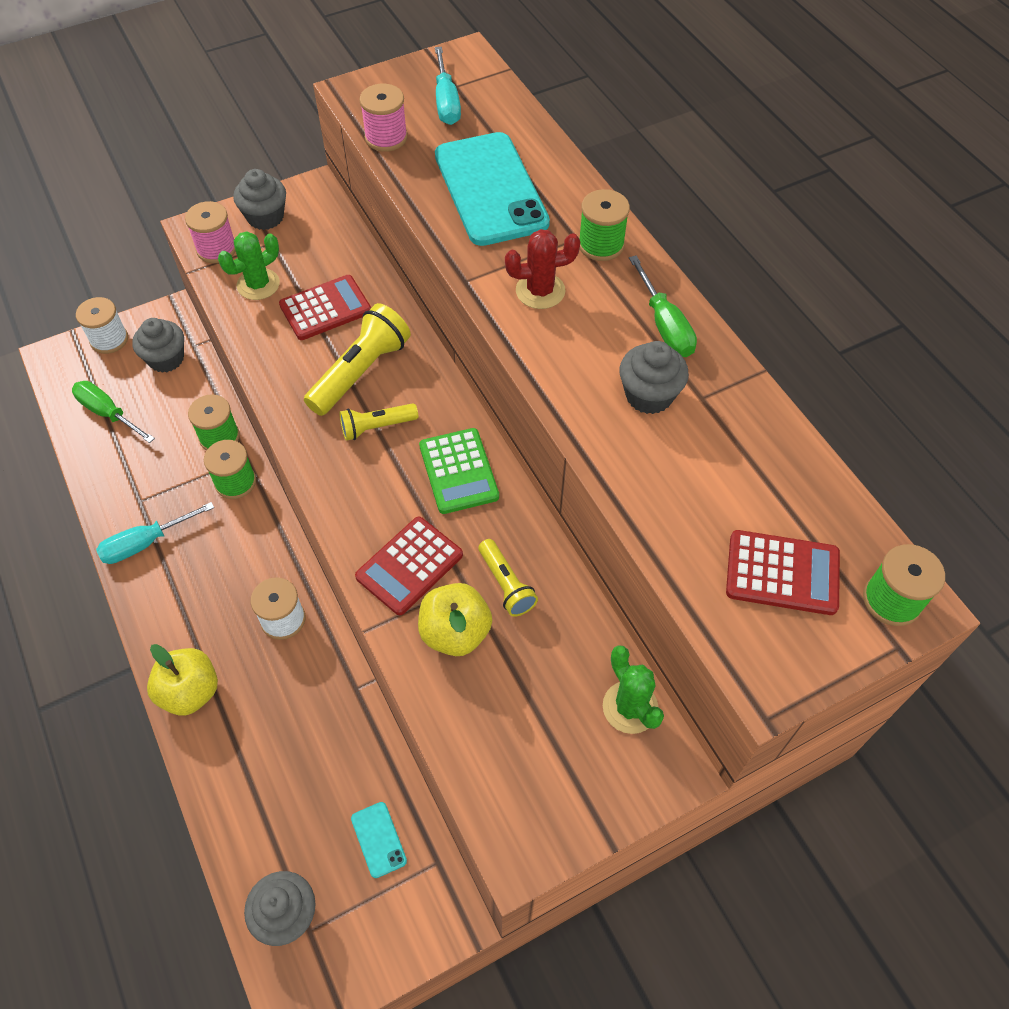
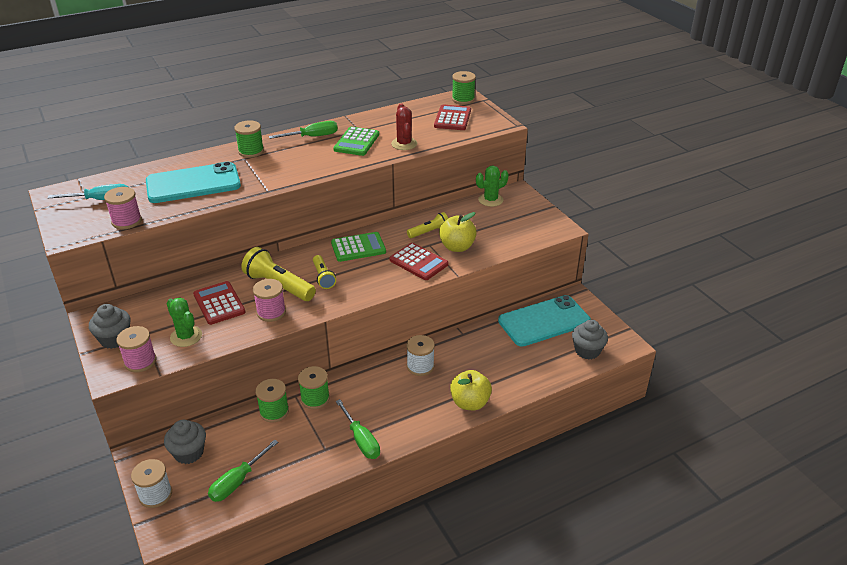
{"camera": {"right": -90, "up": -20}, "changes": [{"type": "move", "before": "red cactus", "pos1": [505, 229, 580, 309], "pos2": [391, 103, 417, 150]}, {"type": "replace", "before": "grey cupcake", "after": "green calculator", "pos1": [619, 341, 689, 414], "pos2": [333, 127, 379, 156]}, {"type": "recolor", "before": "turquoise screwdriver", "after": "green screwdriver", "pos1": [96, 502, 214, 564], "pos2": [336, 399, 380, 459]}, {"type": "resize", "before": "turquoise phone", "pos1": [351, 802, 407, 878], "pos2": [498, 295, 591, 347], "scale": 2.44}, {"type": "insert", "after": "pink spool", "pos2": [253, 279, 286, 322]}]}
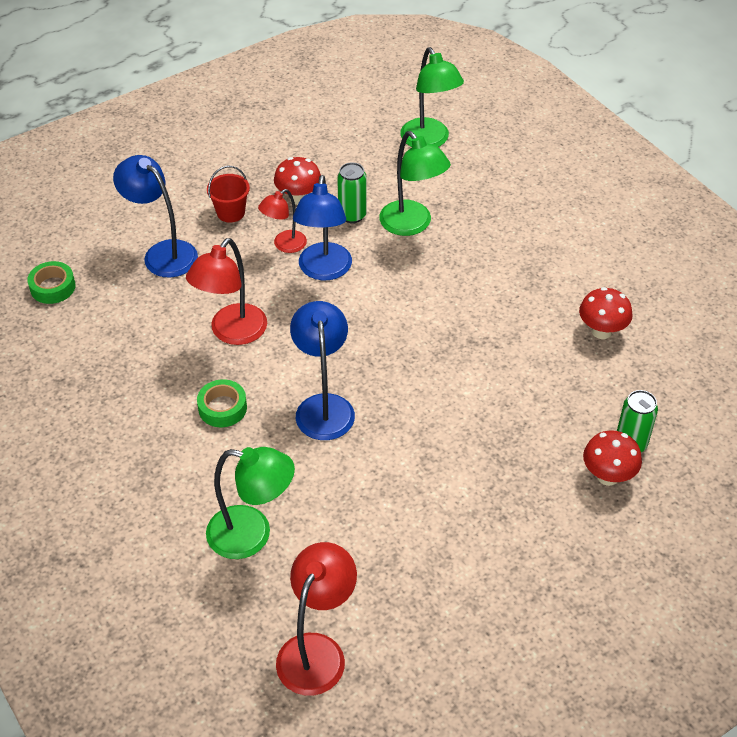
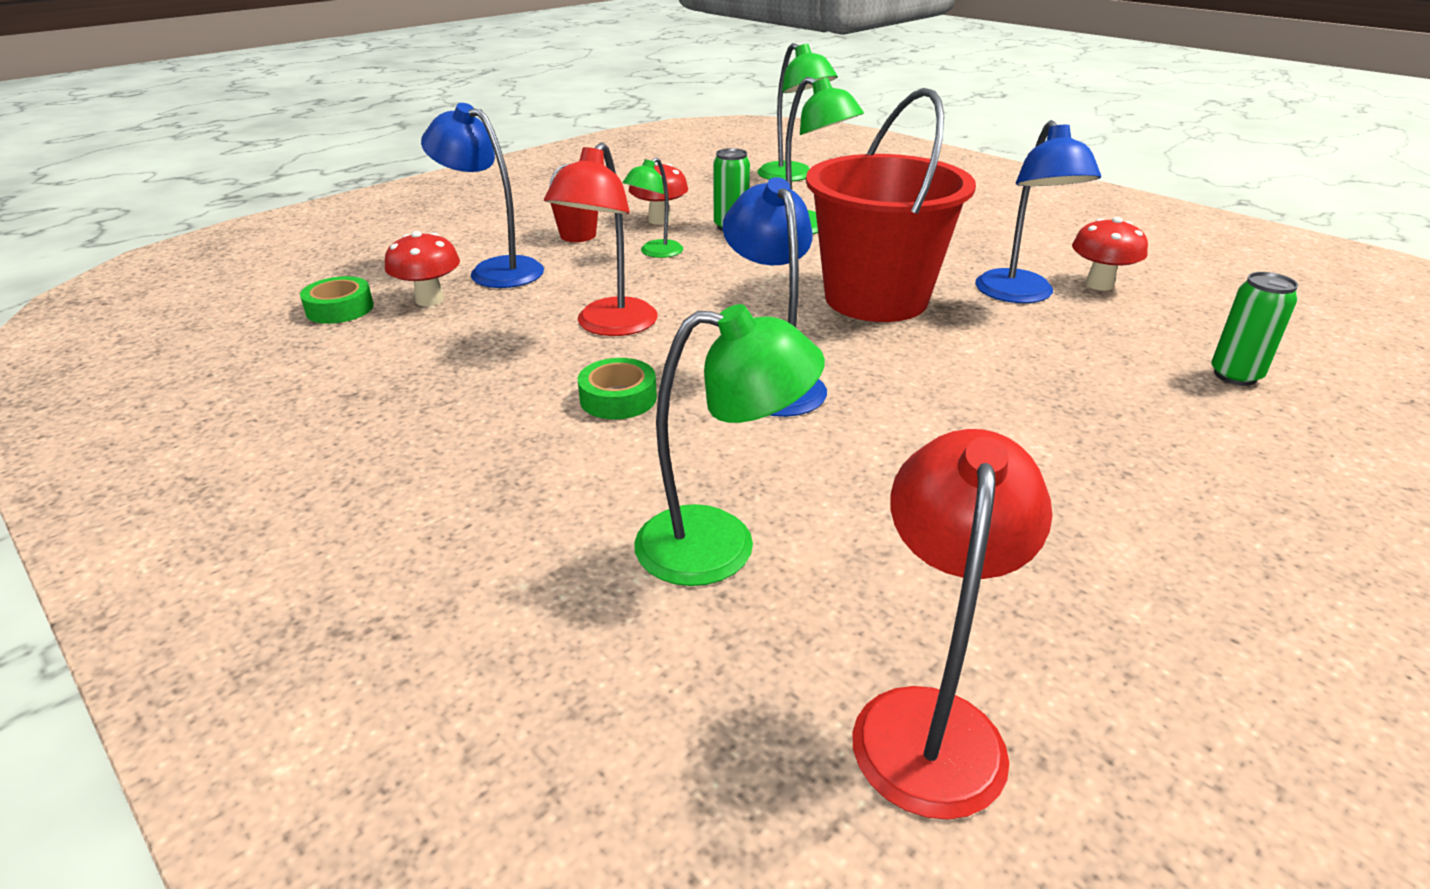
{"camera": {"right": -10, "up": -15}, "changes": [{"type": "move", "before": "blue lamp", "pos1": [293, 175, 352, 280], "pos2": [975, 120, 1101, 303]}, {"type": "recolor", "before": "red lamp", "after": "green lamp", "pos1": [258, 189, 307, 253], "pos2": [623, 157, 683, 258]}, {"type": "move", "before": "red mushroom", "pos1": [583, 430, 642, 486], "pos2": [385, 231, 460, 306]}, {"type": "insert", "after": "red bucket", "pos2": [806, 88, 976, 322]}]}
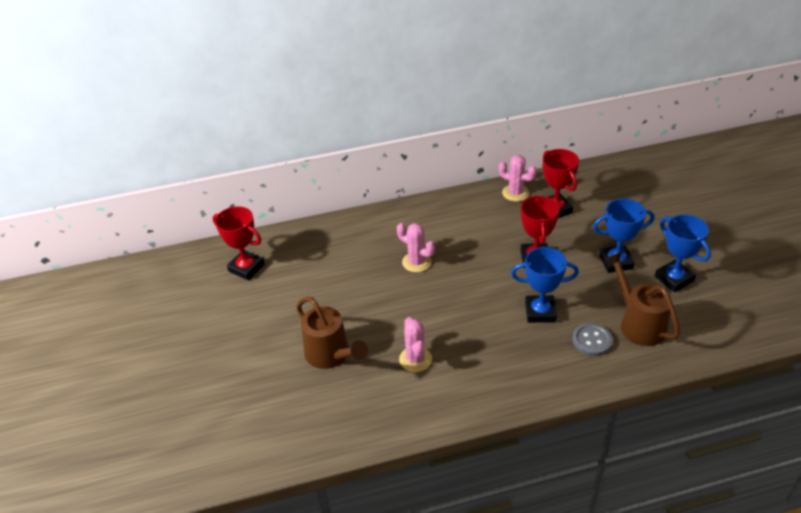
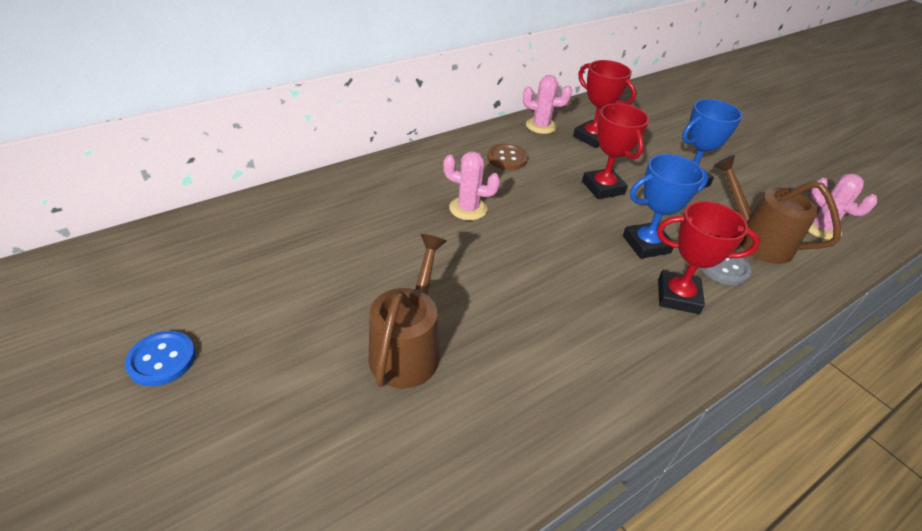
{"camera": {"right": -25, "up": 0}, "changes": [{"type": "move", "before": "red trophy", "pos1": [213, 206, 264, 280], "pos2": [657, 201, 760, 314]}, {"type": "delete", "before": "blue trophy", "pos1": [655, 214, 711, 292]}, {"type": "rotate", "before": "brown watering can", "pos1": [296, 296, 368, 369], "pos2": [369, 234, 447, 388], "turn": -105}, {"type": "move", "before": "pink cactus", "pos1": [399, 317, 432, 372], "pos2": [808, 174, 877, 240]}, {"type": "insert", "after": "brown button", "pos2": [487, 144, 528, 170]}, {"type": "insert", "after": "blue button", "pos2": [125, 331, 196, 386]}]}
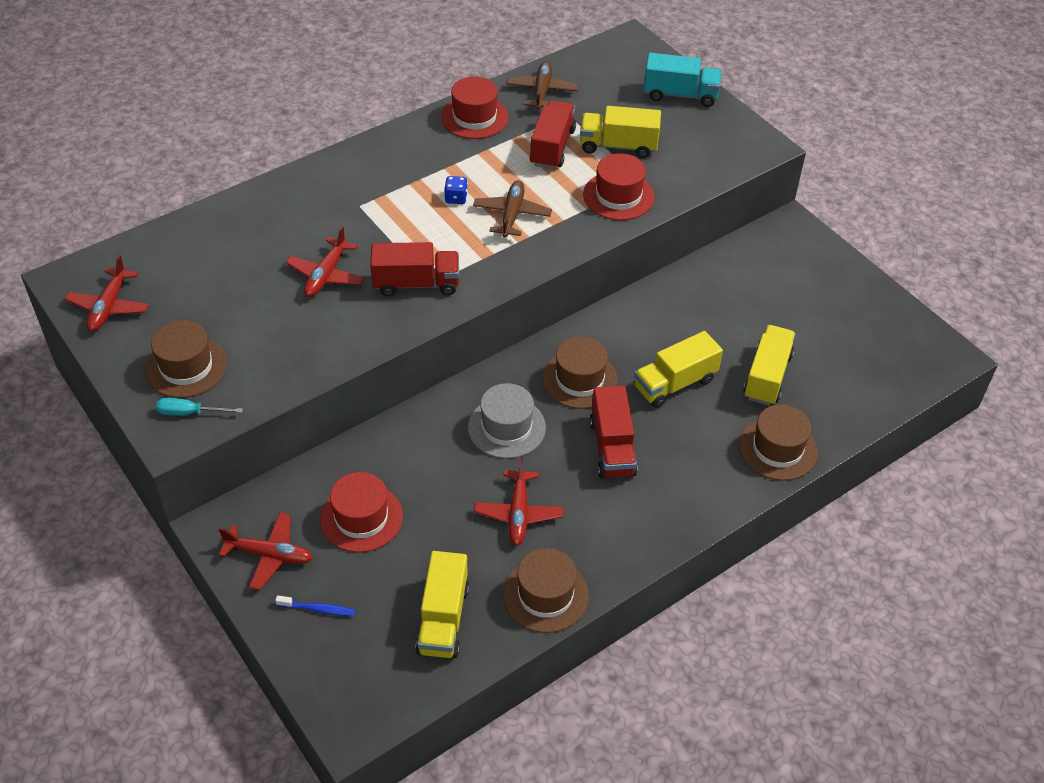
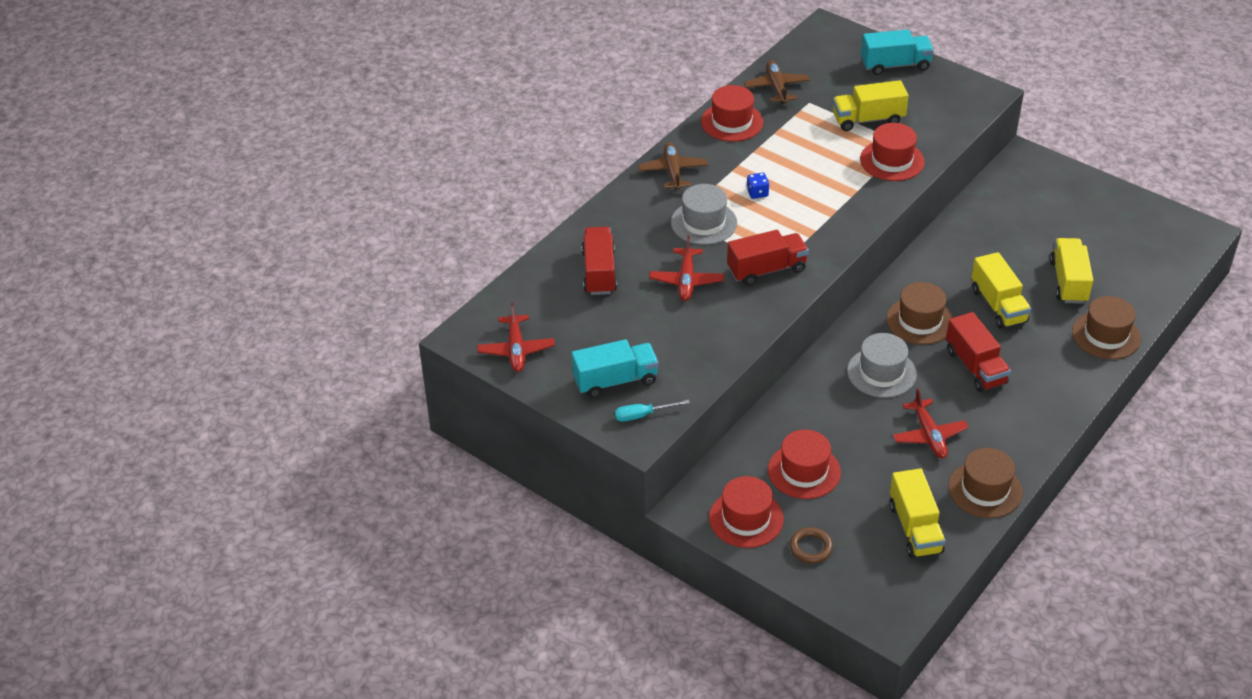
{"camera": {"right": -15, "up": -5}, "changes": [{"type": "move", "before": "red truck", "pos1": [530, 100, 576, 169], "pos2": [582, 227, 617, 295]}, {"type": "move", "before": "brown plane", "pos1": [473, 180, 552, 238], "pos2": [638, 142, 708, 190]}, {"type": "replace", "before": "brown hat", "after": "turquoise truck", "pos1": [145, 320, 227, 398], "pos2": [572, 339, 659, 398]}, {"type": "rotate", "before": "yellow truck", "pos1": [634, 331, 723, 408], "pos2": [971, 252, 1031, 329], "turn": -60}, {"type": "replace", "before": "red plane", "after": "red hat", "pos1": [218, 512, 312, 590], "pos2": [709, 476, 784, 548]}, {"type": "replace", "before": "blue toothbrush", "after": "brown ring", "pos1": [275, 595, 356, 616], "pos2": [790, 527, 833, 563]}, {"type": "insert", "after": "grey hat", "pos2": [671, 184, 737, 245]}]}
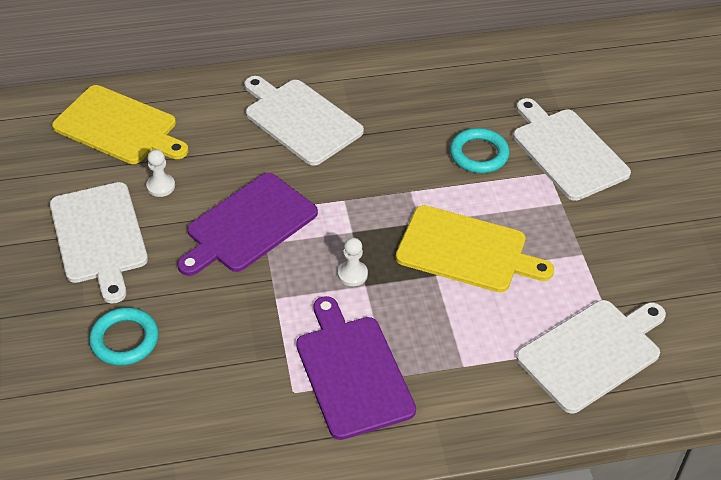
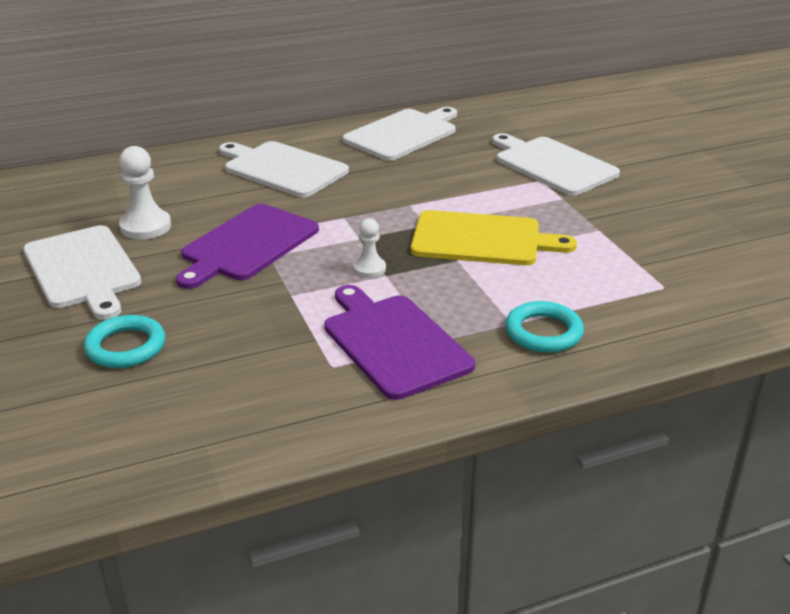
{"camera": {"right": -10, "up": -15}, "changes": [{"type": "delete", "before": "yellow cutting board", "pos1": [52, 85, 188, 164]}, {"type": "move", "before": "turquoise ring", "pos1": [450, 128, 510, 173], "pos2": [505, 301, 584, 353]}, {"type": "resize", "before": "white pawn", "pos1": [146, 149, 175, 197], "pos2": [119, 146, 171, 240], "scale": 1.65}, {"type": "move", "before": "white cutting board", "pos1": [516, 300, 666, 413], "pos2": [342, 107, 457, 161]}]}
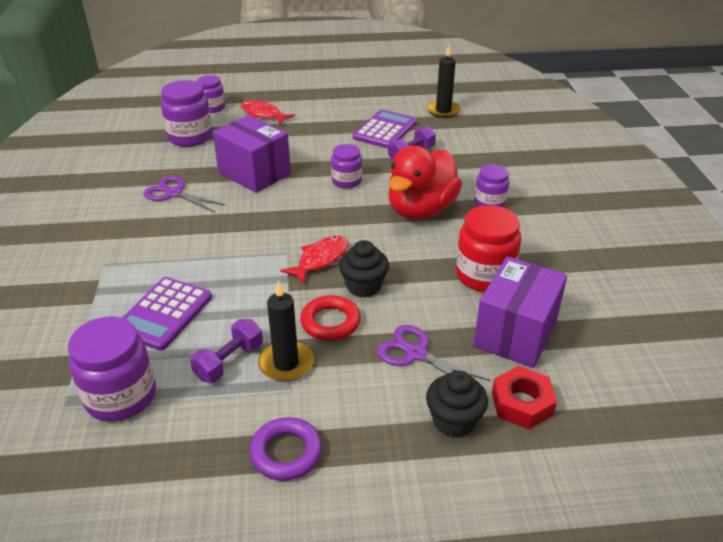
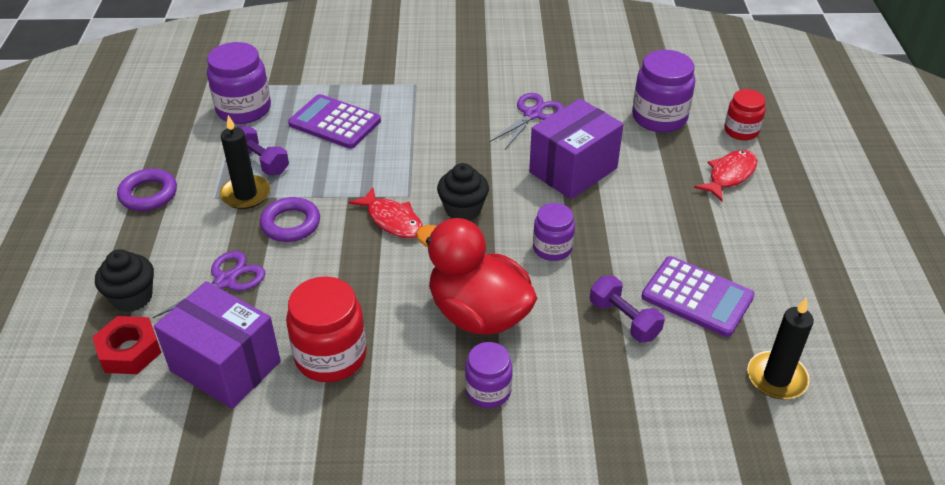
{"camera": {"right": 95, "up": 5}, "changes": [{"type": "recolor", "before": "purple jar", "after": "red jar", "pos1": [197, 75, 225, 113], "pos2": [724, 89, 766, 140]}, {"type": "move", "before": "black cupcake", "pos1": [339, 240, 389, 298], "pos2": [437, 163, 489, 221]}, {"type": "recolor", "before": "red ring", "after": "purple ring", "pos1": [300, 295, 361, 341], "pos2": [260, 197, 320, 242]}]}
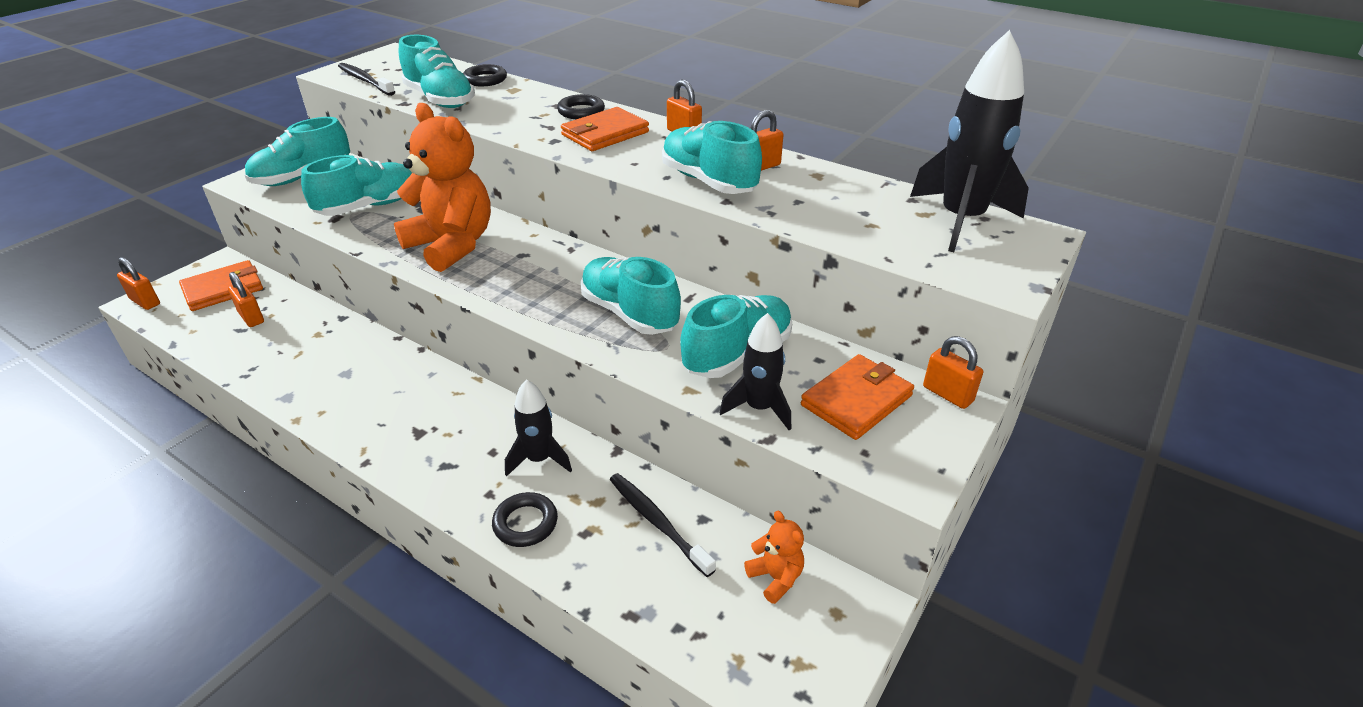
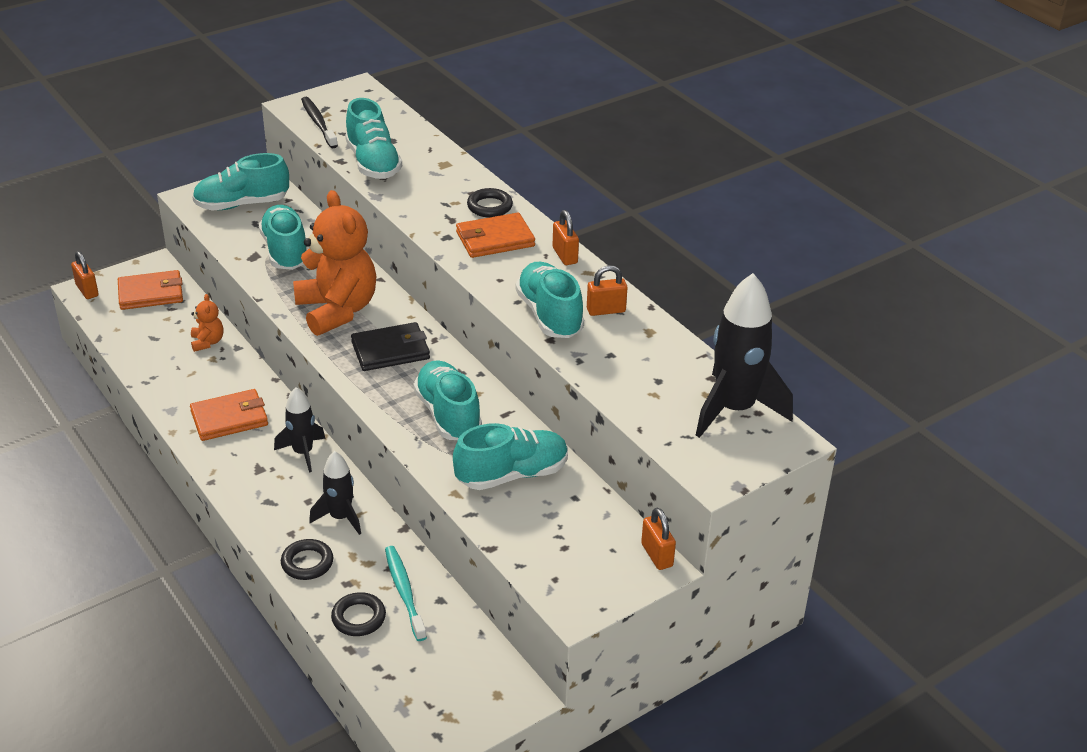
{"camera": {"right": 20, "up": 0}, "changes": [{"type": "move", "before": "black ring", "pos1": [463, 64, 507, 86], "pos2": [331, 592, 386, 636]}, {"type": "rotate", "before": "turquoise shoe", "pos1": [301, 155, 412, 216], "pos2": [259, 205, 307, 270], "turn": -90}, {"type": "delete", "before": "orange padlock", "pos1": [228, 272, 264, 327]}, {"type": "move", "before": "black rocket", "pos1": [720, 313, 791, 430], "pos2": [274, 387, 325, 472]}, {"type": "move", "before": "orange wallet", "pos1": [801, 354, 914, 440], "pos2": [190, 389, 268, 441]}, {"type": "recolor", "before": "black toothbrush", "after": "turquoise toothbrush", "pos1": [610, 473, 716, 577], "pos2": [385, 546, 427, 641]}, {"type": "move", "before": "orange teddy bear", "pos1": [744, 511, 804, 604], "pos2": [191, 294, 224, 352]}, {"type": "insert", "after": "black wallet", "pos2": [351, 322, 430, 371]}]}
